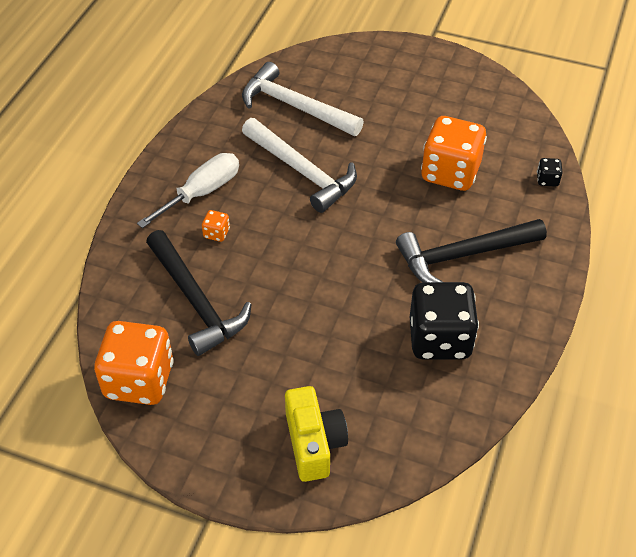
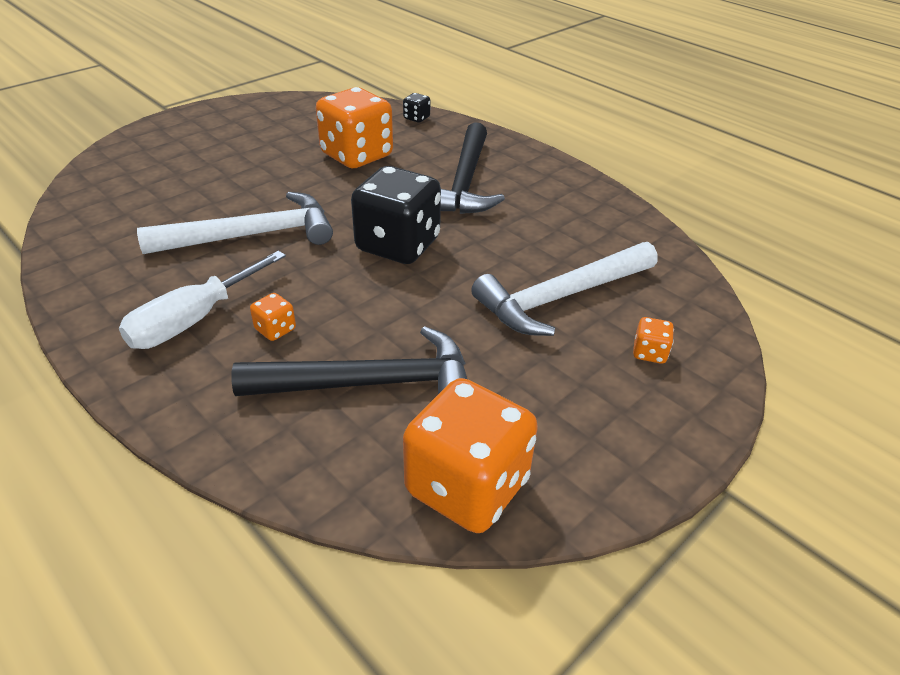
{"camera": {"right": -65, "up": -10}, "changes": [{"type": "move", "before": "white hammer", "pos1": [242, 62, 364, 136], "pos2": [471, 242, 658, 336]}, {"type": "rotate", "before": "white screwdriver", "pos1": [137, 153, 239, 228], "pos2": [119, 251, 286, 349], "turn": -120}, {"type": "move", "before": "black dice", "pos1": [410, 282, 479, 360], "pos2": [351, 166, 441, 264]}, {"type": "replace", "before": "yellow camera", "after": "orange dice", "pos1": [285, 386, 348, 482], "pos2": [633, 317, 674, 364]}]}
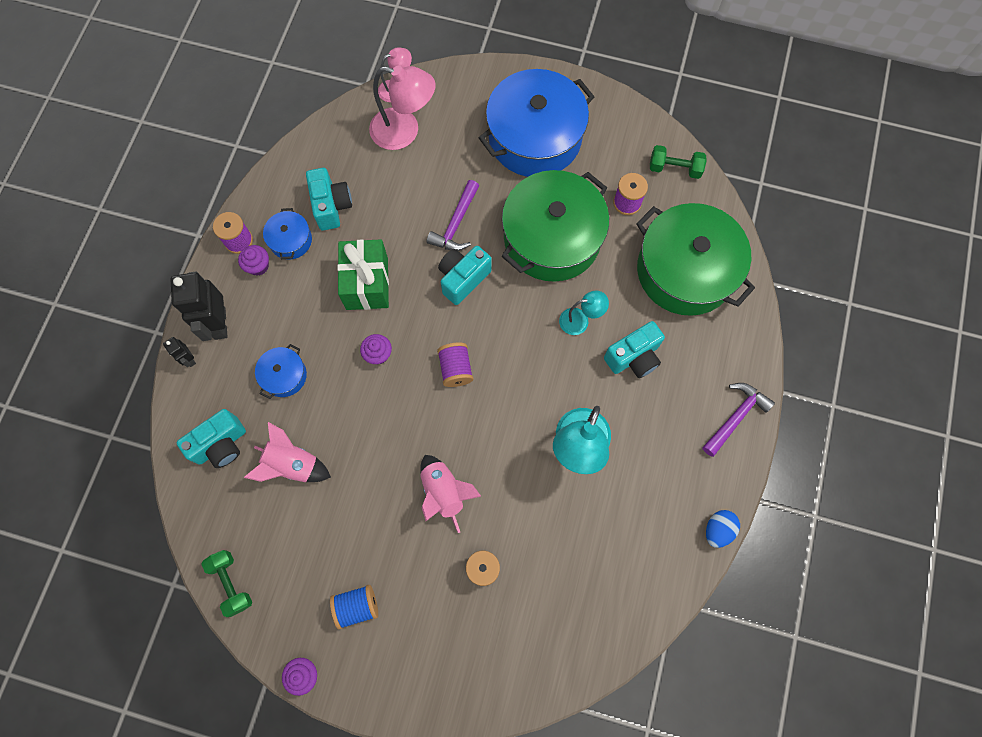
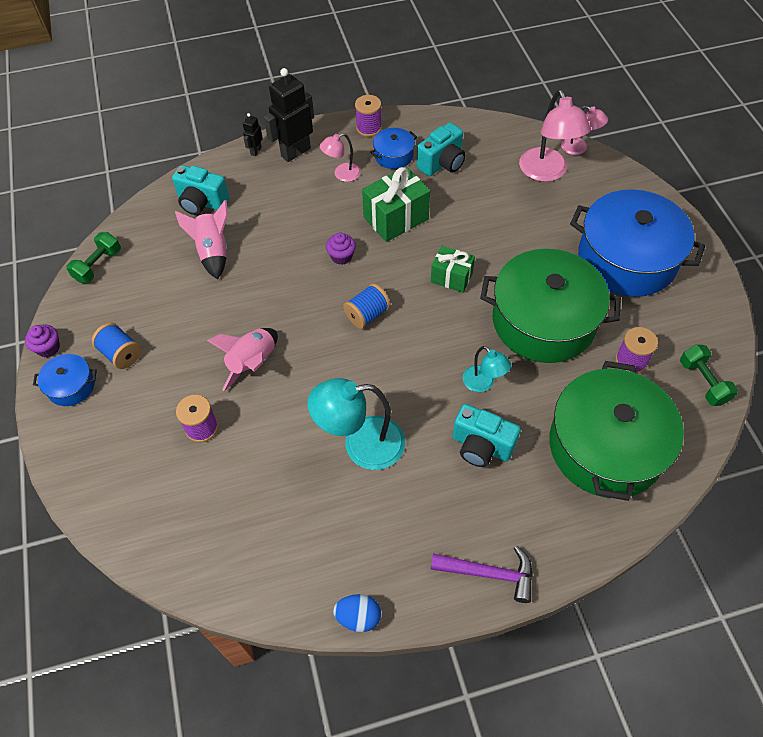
{"camera": {"right": 60, "up": -15}, "changes": [{"type": "delete", "before": "purple hammer", "pos1": [427, 180, 479, 251]}, {"type": "delete", "before": "purple cupcake", "pos1": [238, 245, 269, 276]}, {"type": "replace", "before": "turquoise camera", "after": "green gift", "pos1": [438, 246, 492, 305], "pos2": [431, 246, 475, 293]}, {"type": "recolor", "before": "purple spool", "after": "blue spool", "pos1": [437, 342, 473, 387], "pos2": [343, 283, 391, 329]}, {"type": "move", "before": "blue pot", "pos1": [255, 344, 307, 399], "pos2": [33, 354, 97, 406]}, {"type": "insert", "after": "pink lamp", "pos2": [320, 133, 361, 182]}]}
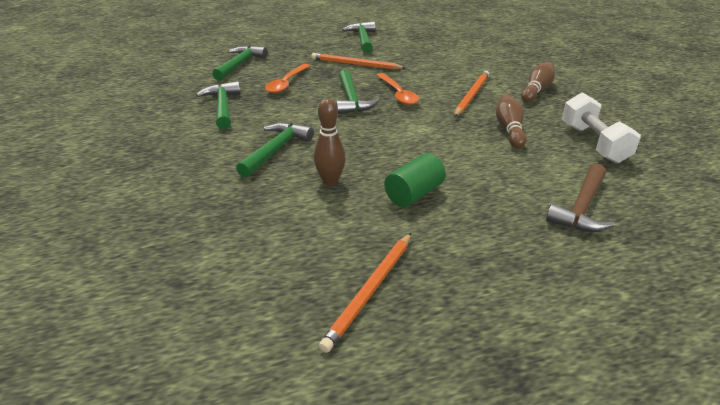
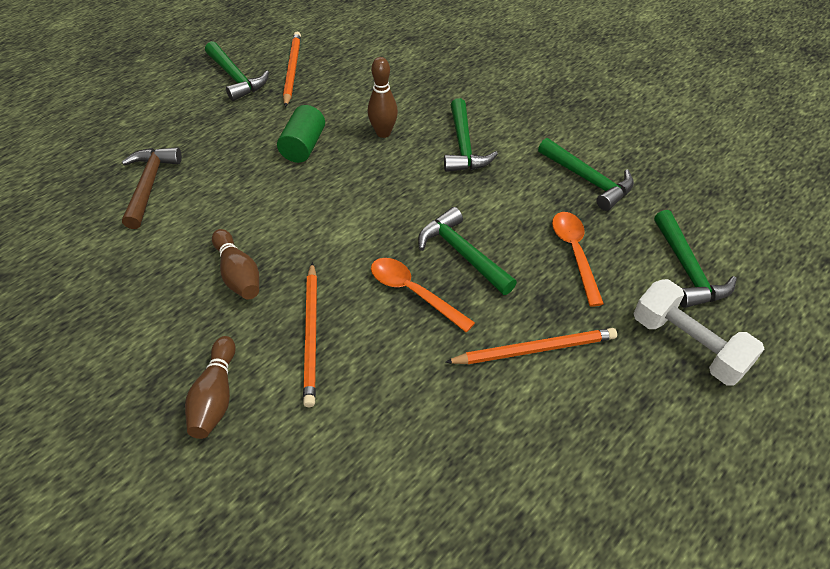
{"camera": {"right": 150, "up": 15}, "changes": [{"type": "move", "before": "green hammer", "pos1": [342, 21, 375, 53], "pos2": [205, 41, 269, 101]}, {"type": "move", "before": "white dumbbell", "pos1": [562, 92, 641, 163], "pos2": [634, 279, 764, 386]}]}
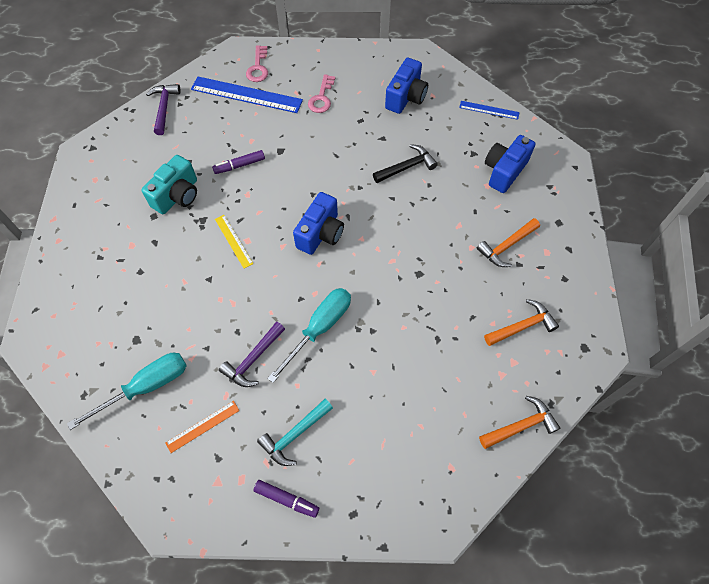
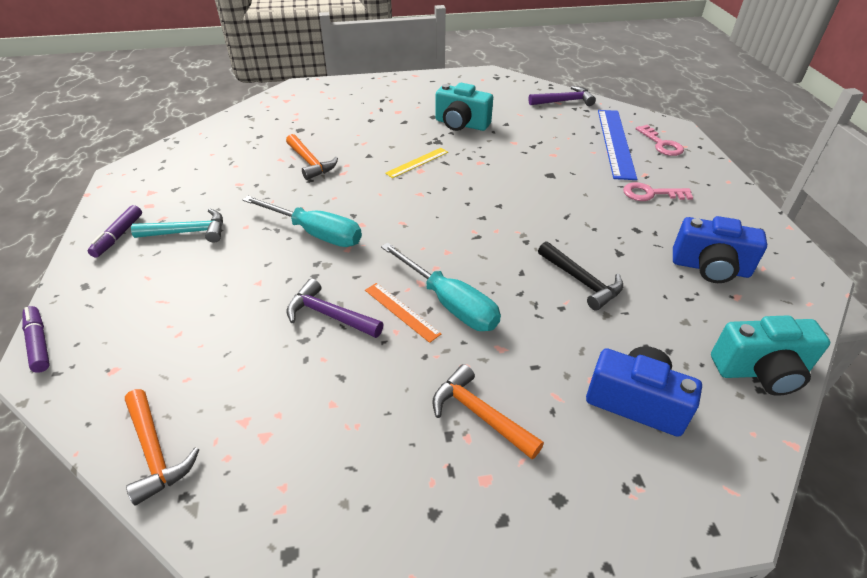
{"camera": {"right": 80, "up": -20}, "changes": [{"type": "rotate", "before": "pink key", "pos1": [246, 45, 268, 82], "pos2": [636, 125, 684, 156], "turn": -105}, {"type": "replace", "before": "blue ruler", "after": "turquoise camera", "pos1": [459, 101, 520, 120], "pos2": [711, 315, 830, 396]}, {"type": "move", "before": "purple marker", "pos1": [212, 150, 265, 174], "pos2": [22, 306, 50, 373]}, {"type": "delete", "before": "blue camera", "pos1": [293, 192, 344, 255]}, {"type": "move", "before": "orange hammer", "pos1": [484, 299, 559, 346], "pos2": [286, 134, 338, 180]}, {"type": "move", "before": "purple hammer", "pos1": [219, 321, 285, 387], "pos2": [287, 279, 384, 338]}, {"type": "move", "before": "turquoise screwdriver", "pos1": [67, 353, 187, 430], "pos2": [381, 243, 501, 331]}, {"type": "rotate", "before": "turquoise hammer", "pos1": [257, 399, 333, 466], "pos2": [131, 209, 223, 243], "turn": 135}, {"type": "move", "before": "orange ruler", "pos1": [165, 401, 240, 453], "pos2": [365, 283, 441, 343]}]}
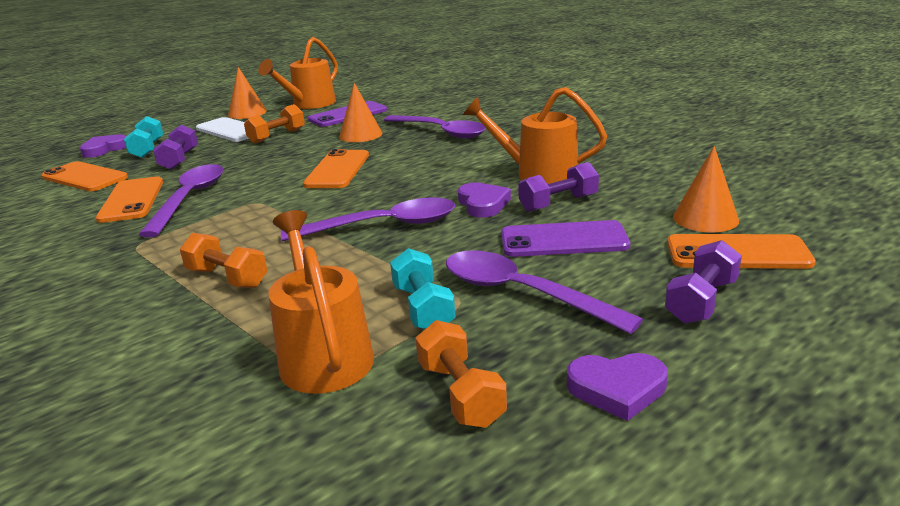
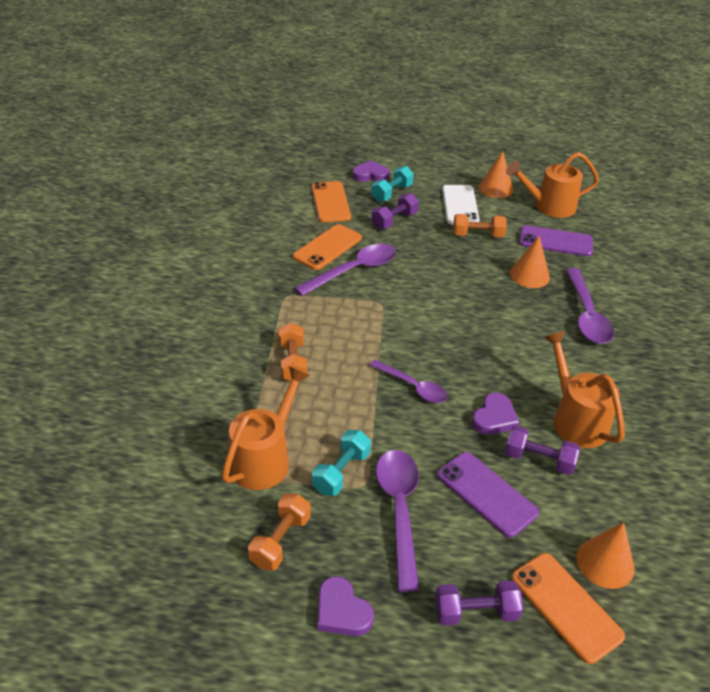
{"camera": {"right": 45, "up": 15}, "changes": [{"type": "delete", "before": "orange phone", "pos1": [303, 149, 369, 188]}, {"type": "resize", "before": "purple spoon", "pos1": [281, 198, 455, 242], "pos2": [369, 360, 448, 403], "scale": 0.65}]}
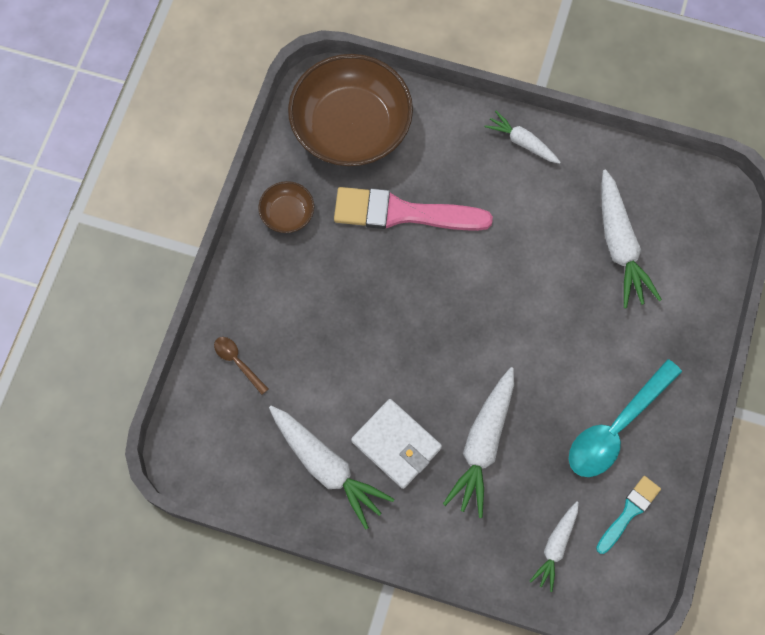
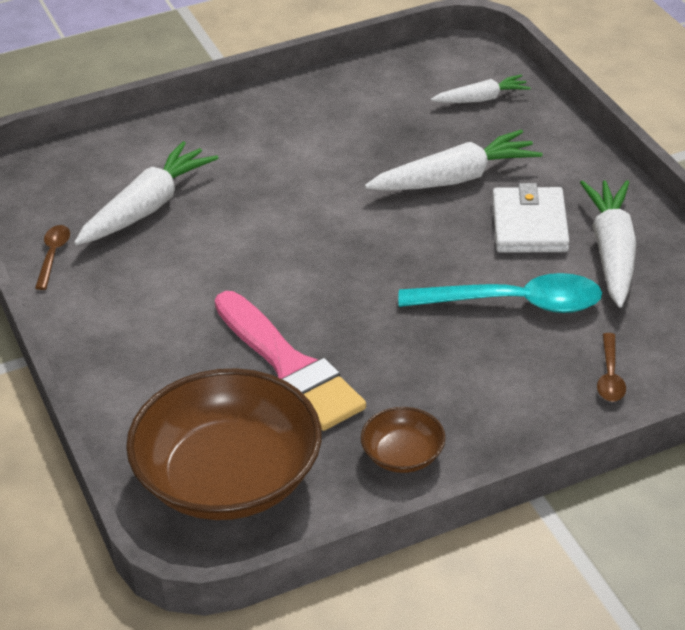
{"camera": {"right": -130, "up": -30}, "changes": [{"type": "delete", "before": "white carrot", "pos1": [484, 111, 561, 164]}, {"type": "move", "before": "turquoise spoon", "pos1": [569, 359, 682, 477], "pos2": [398, 273, 602, 313]}, {"type": "delete", "before": "turquoise brush", "pos1": [596, 476, 661, 554]}, {"type": "insert", "after": "brown spoon", "pos2": [35, 225, 70, 290]}]}
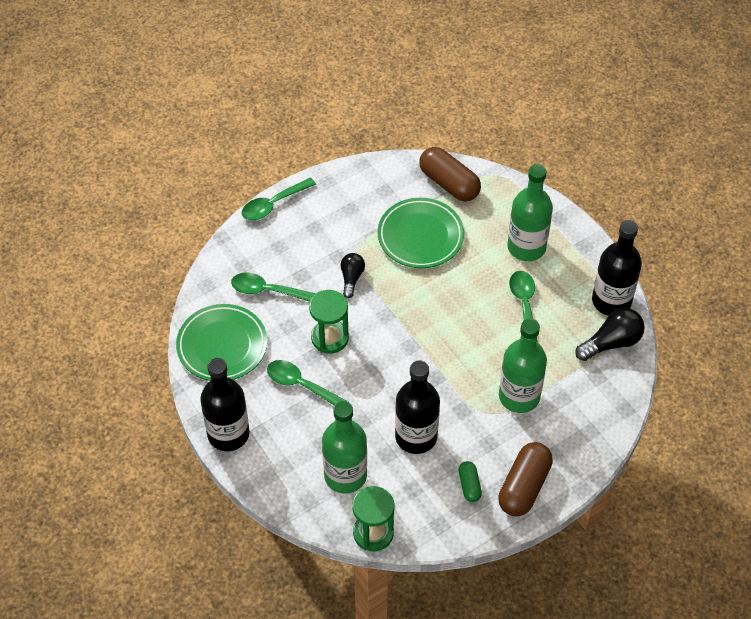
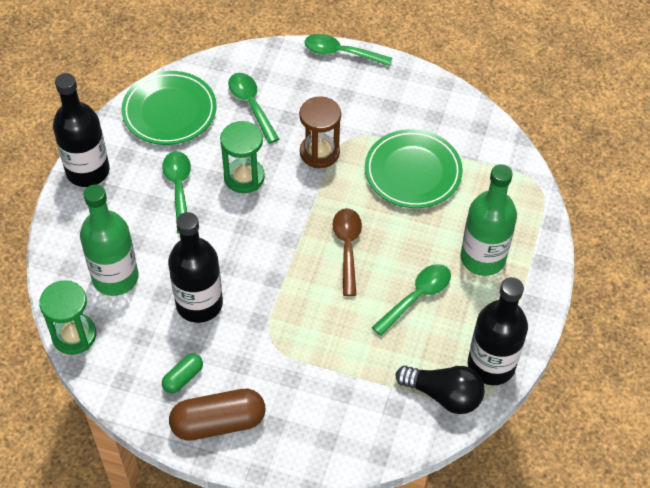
{"camera": {"right": 50, "up": 0}, "changes": [{"type": "delete", "before": "brown capsule", "pos1": [419, 147, 481, 202]}, {"type": "replace", "before": "black light bulb", "after": "brown hourglass", "pos1": [341, 253, 365, 298], "pos2": [299, 96, 341, 168]}, {"type": "delete", "before": "green bottle", "pos1": [499, 319, 547, 413]}, {"type": "insert", "after": "brown spoon", "pos2": [333, 208, 362, 296]}]}
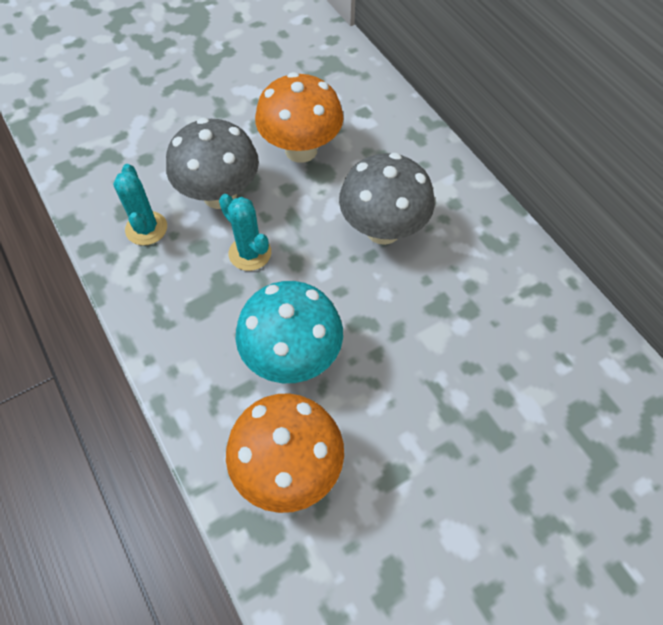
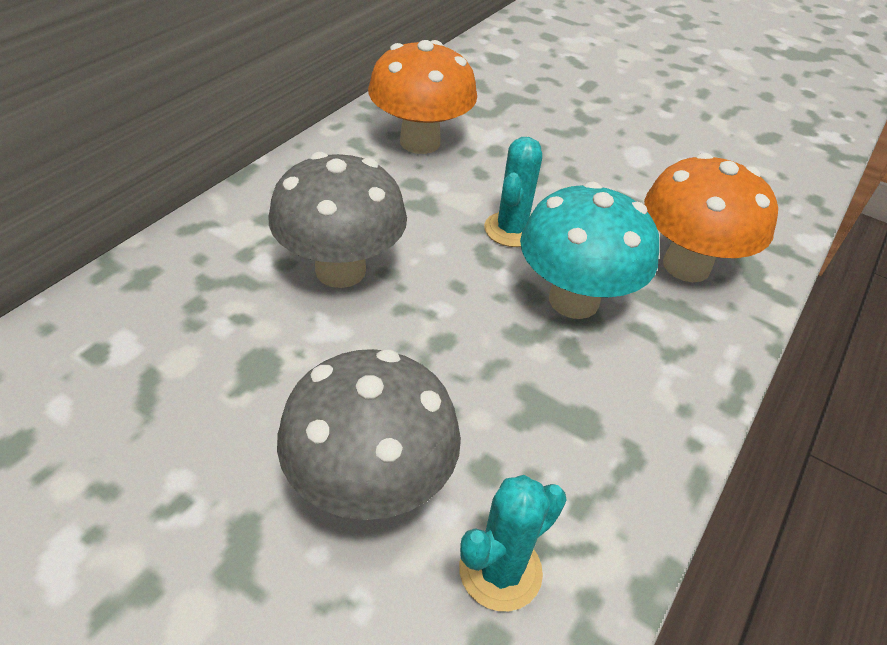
{"camera": {"right": -120, "up": -15}, "changes": [{"type": "move", "before": "orange mushroom", "pos1": [255, 72, 343, 163], "pos2": [368, 40, 477, 154]}, {"type": "move", "before": "turquoise cactus", "pos1": [219, 194, 271, 271], "pos2": [484, 137, 542, 247]}]}
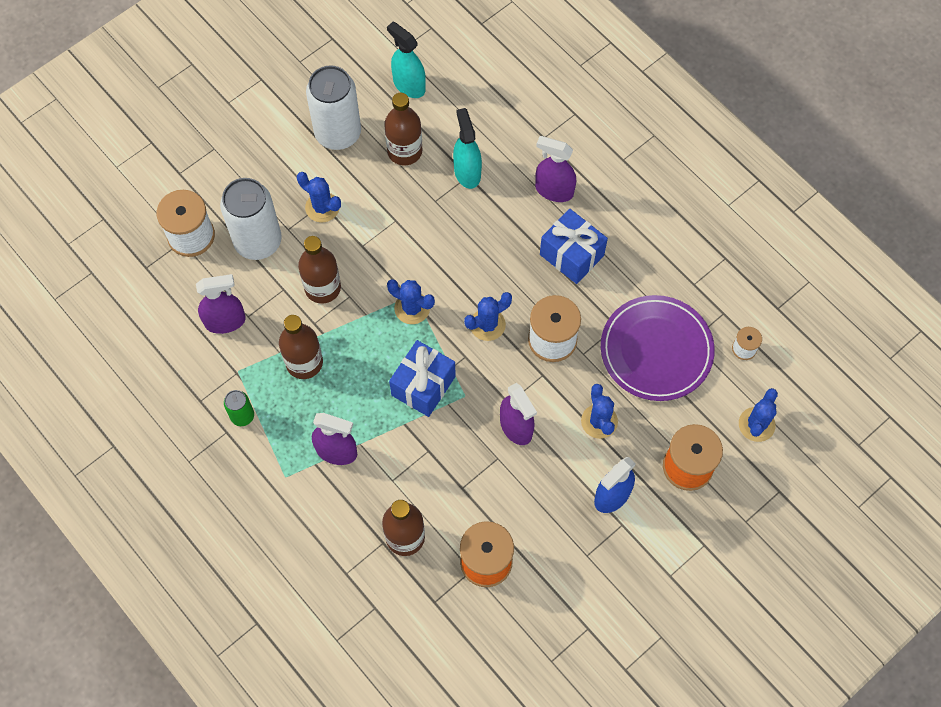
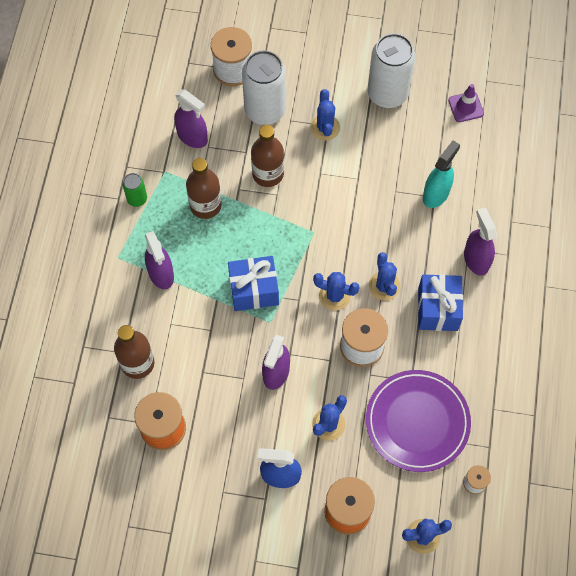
{"camera": {"right": 50, "up": 0}, "changes": [{"type": "replace", "before": "turquoise spray bottle", "after": "purple traffic cone", "pos1": [387, 22, 426, 98], "pos2": [448, 84, 484, 122]}, {"type": "delete", "before": "brown bottle", "pos1": [384, 93, 422, 165]}, {"type": "move", "before": "blue cactus", "pos1": [387, 279, 435, 324], "pos2": [369, 252, 400, 301]}]}
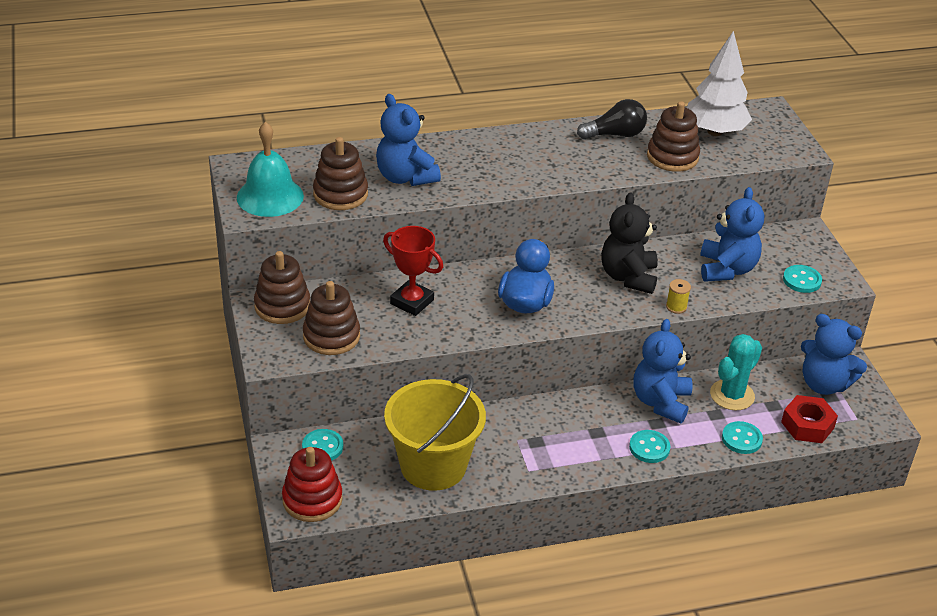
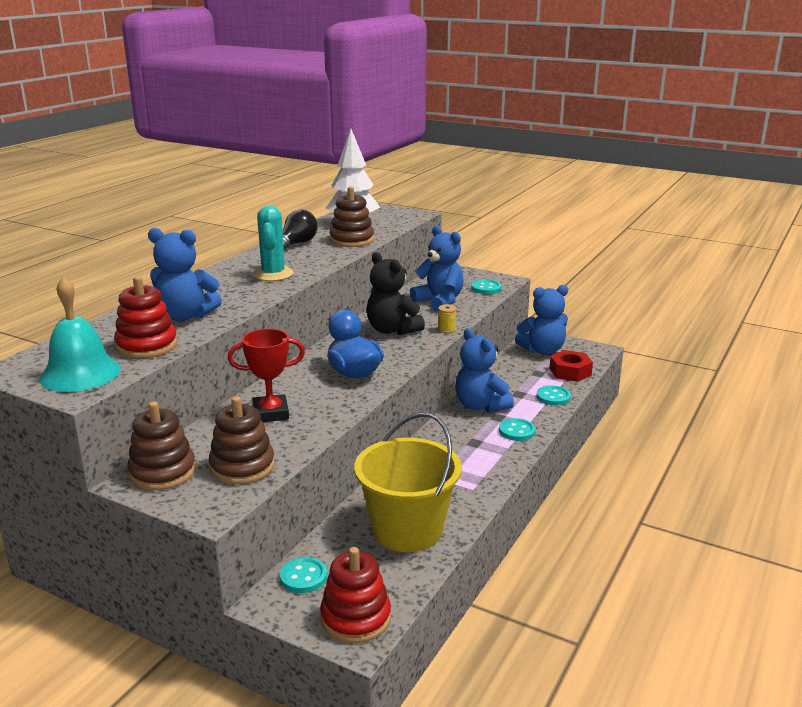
{"camera": {"right": -45, "up": -15}, "changes": [{"type": "recolor", "before": "brown stacking toy", "after": "red stacking toy", "pos1": [313, 137, 368, 210], "pos2": [114, 276, 178, 358]}, {"type": "move", "before": "turquoise cactus", "pos1": [710, 334, 762, 410], "pos2": [253, 205, 294, 281]}]}
